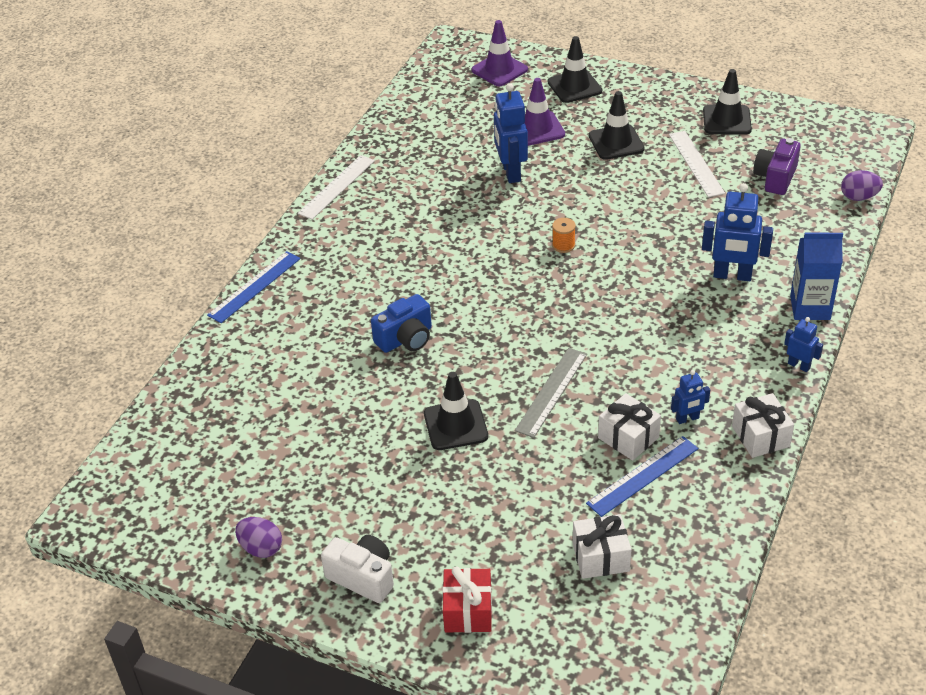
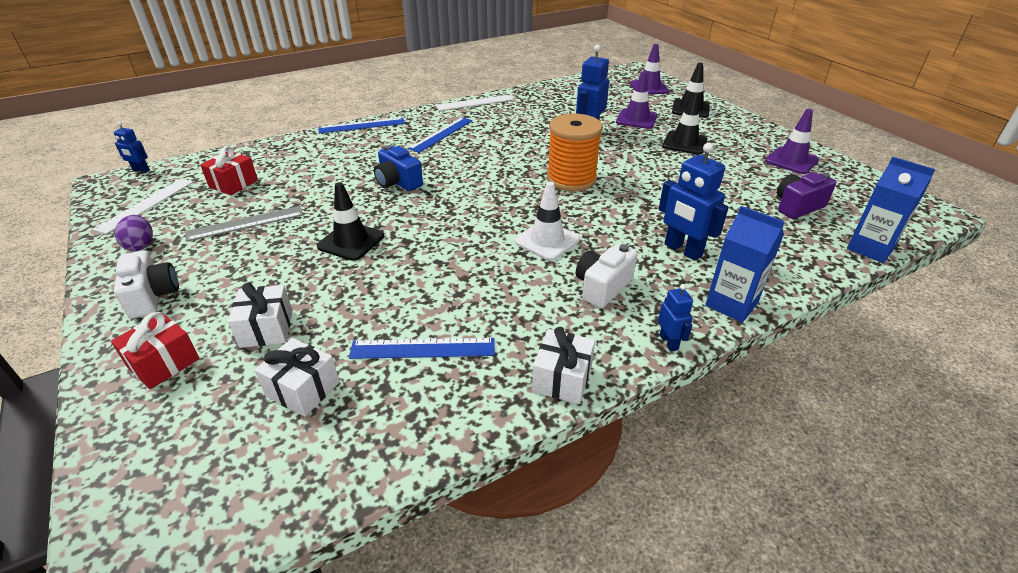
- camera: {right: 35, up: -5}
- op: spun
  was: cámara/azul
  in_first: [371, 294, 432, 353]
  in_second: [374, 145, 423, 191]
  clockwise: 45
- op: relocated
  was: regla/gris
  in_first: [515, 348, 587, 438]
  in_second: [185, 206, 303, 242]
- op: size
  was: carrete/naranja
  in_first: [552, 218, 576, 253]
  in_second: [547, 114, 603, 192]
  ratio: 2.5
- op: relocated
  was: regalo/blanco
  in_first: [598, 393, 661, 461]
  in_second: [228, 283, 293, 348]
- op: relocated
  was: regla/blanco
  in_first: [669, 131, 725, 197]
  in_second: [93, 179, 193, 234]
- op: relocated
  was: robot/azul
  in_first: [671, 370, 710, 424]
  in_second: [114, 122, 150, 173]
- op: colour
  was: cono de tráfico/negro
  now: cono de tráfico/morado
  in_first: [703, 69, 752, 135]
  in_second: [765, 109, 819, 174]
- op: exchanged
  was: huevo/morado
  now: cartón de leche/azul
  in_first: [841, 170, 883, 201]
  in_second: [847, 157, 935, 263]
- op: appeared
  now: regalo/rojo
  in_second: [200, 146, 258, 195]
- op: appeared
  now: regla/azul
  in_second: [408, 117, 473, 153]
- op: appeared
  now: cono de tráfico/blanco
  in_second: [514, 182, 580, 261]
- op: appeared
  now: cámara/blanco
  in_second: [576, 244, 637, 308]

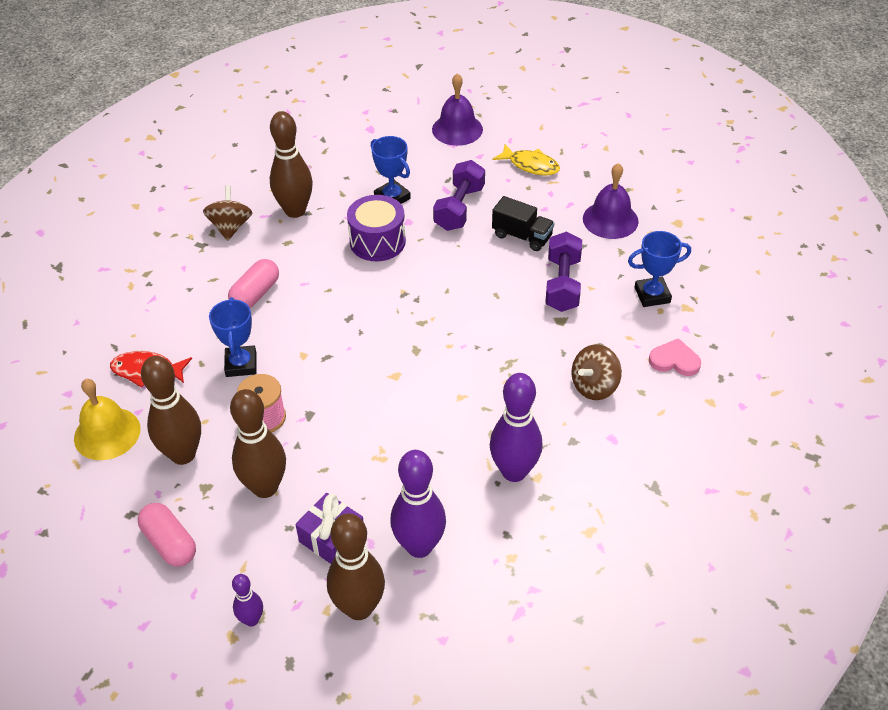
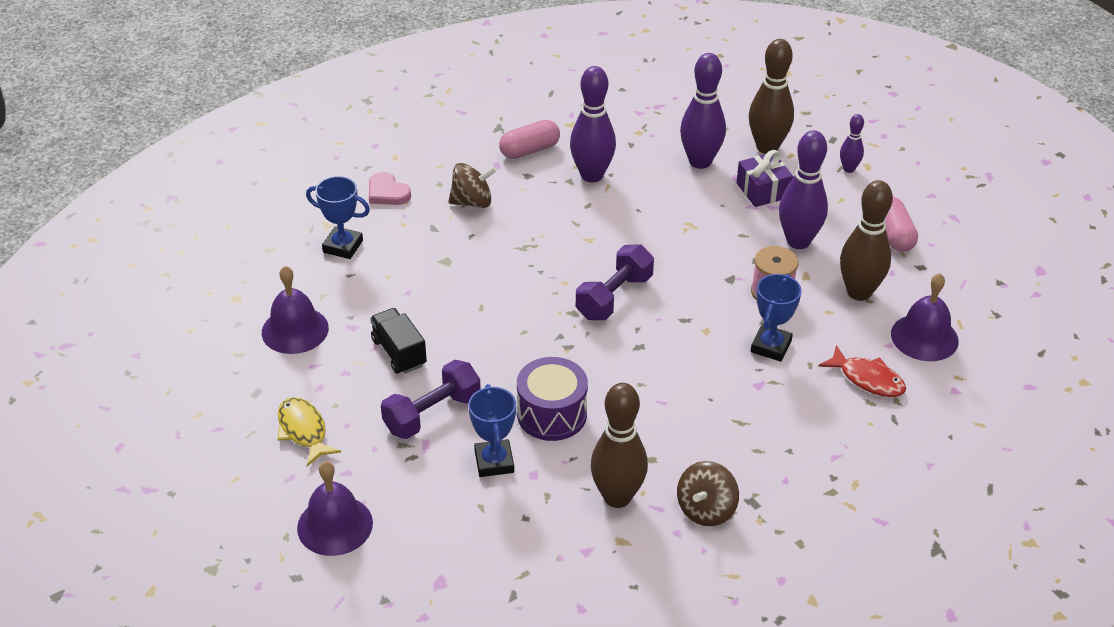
- camera: {right: -150, up: -5}
- op: colour
  was: campana/amarillo
  now: campana/morado
  in_first: [74, 379, 141, 460]
  in_second: [891, 273, 959, 361]
- op: relocated
  was: cápsula/rosa
  in_first: [228, 259, 279, 308]
  in_second: [499, 120, 560, 159]
- op: colour
  was: bolo/marrón
  now: bolo/morado
  in_first: [230, 389, 286, 498]
  in_second: [779, 130, 828, 249]
- op: relocated
  was: mancuerna/morado
  in_first: [545, 231, 582, 312]
  in_second: [576, 244, 654, 320]

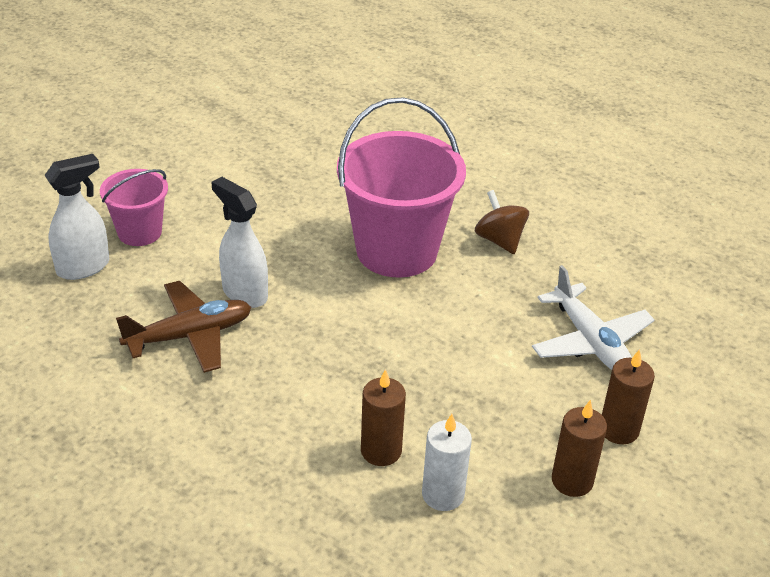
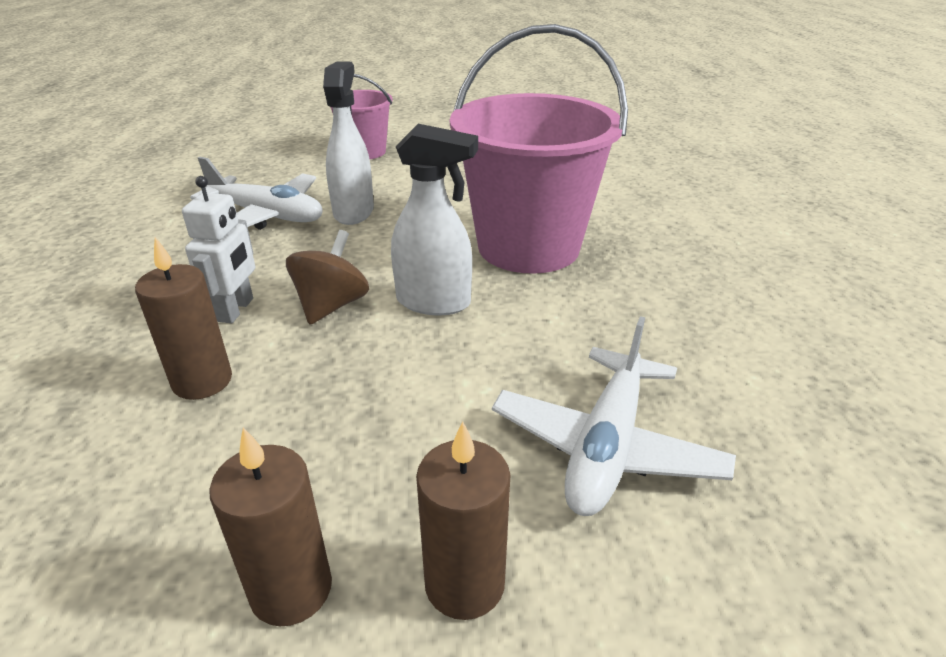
- camera: {right: 50, up: -5}
- op: relocated
  was: pulverizador/blanco
  in_first: [45, 154, 109, 280]
  in_second: [391, 124, 478, 315]
- op: colour
  was: avión/marrón
  now: avión/blanco
  in_first: [116, 281, 251, 373]
  in_second: [190, 157, 323, 230]
- op: missing
  was: vela/blanco
  in_first: [422, 414, 472, 511]
- op: relocated
  was: peonza/marrón
  in_first: [475, 190, 529, 254]
  in_second: [286, 230, 369, 325]
- op: appeared
  now: robot/blanco
  in_second: [182, 176, 255, 323]

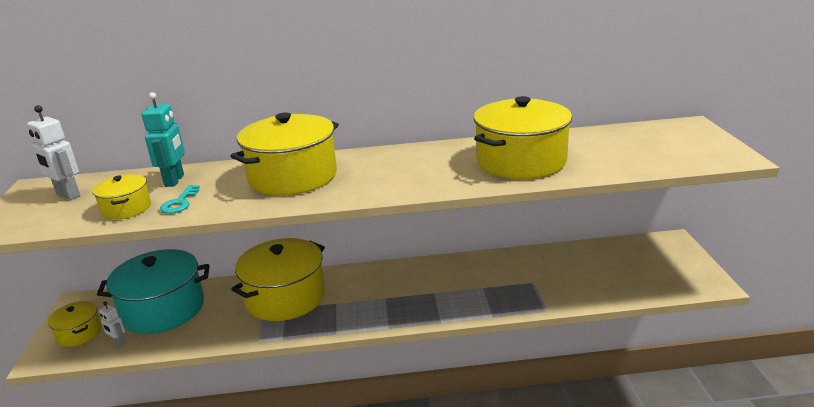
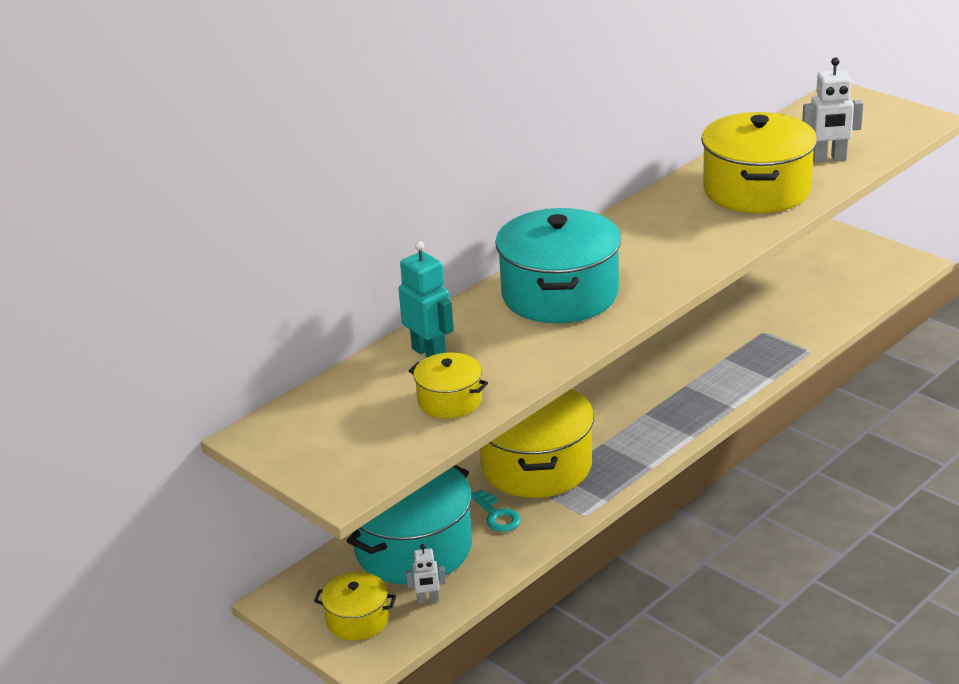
- camera: {right: -40, up: 5}
- op: relocated
  was: robot/blanco
  in_first: [27, 105, 80, 200]
  in_second: [802, 58, 864, 163]
- op: relocated
  was: llave/turquesa
  in_first: [160, 185, 200, 214]
  in_second: [472, 489, 521, 532]
- op: colour
  was: olla/amarillo
  now: olla/turquesa
  in_first: [231, 113, 339, 196]
  in_second: [495, 208, 621, 323]

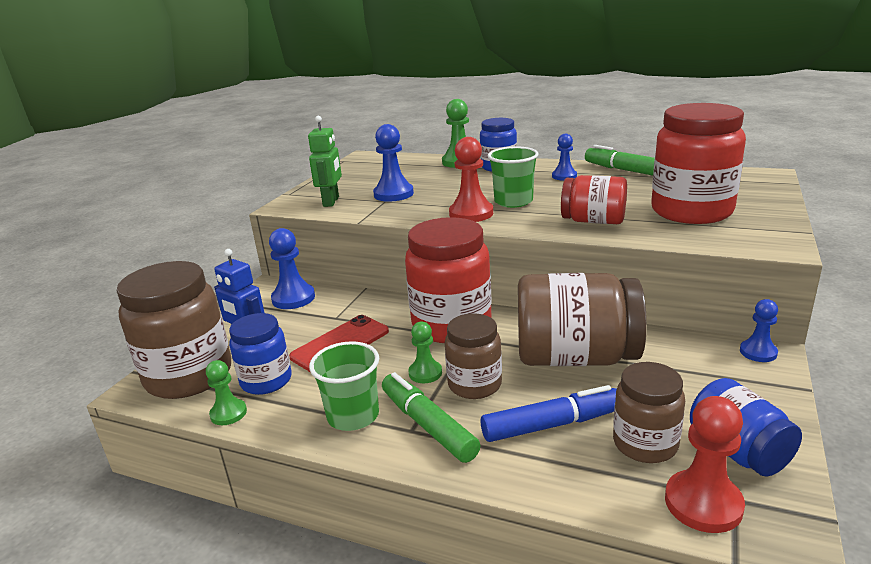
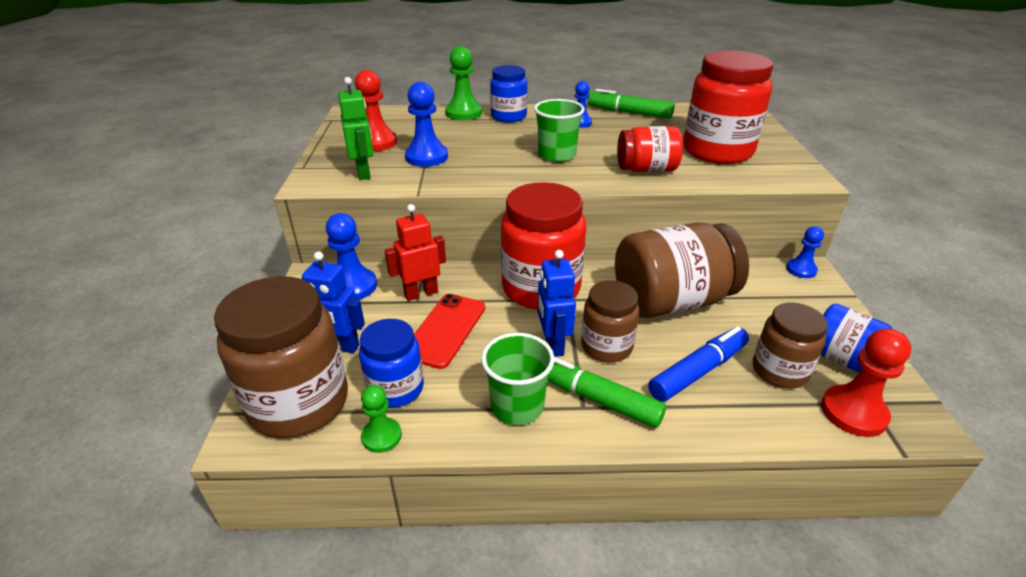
- camera: {right: -25, up: 10}
- op: exchanged
  was: peón/verde
  now: robot/azul
  in_first: [408, 322, 442, 383]
  in_second: [537, 250, 576, 357]
- op: relocated
  was: peón/rojo
  in_first: [449, 137, 493, 222]
  in_second: [355, 70, 397, 151]
- op: appeared
  now: robot/rojo
  in_second: [385, 204, 446, 301]

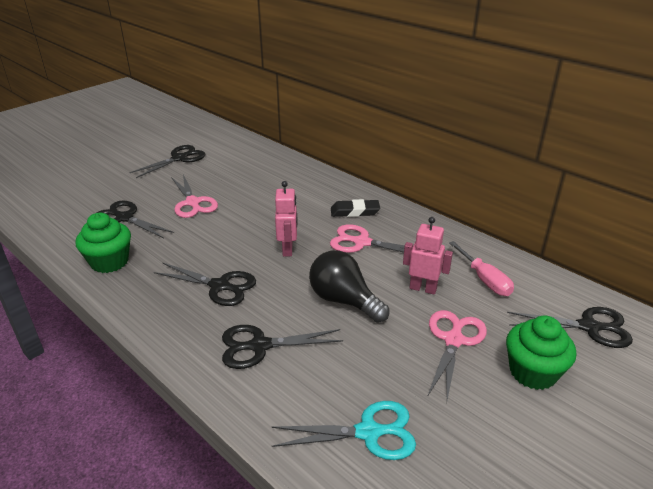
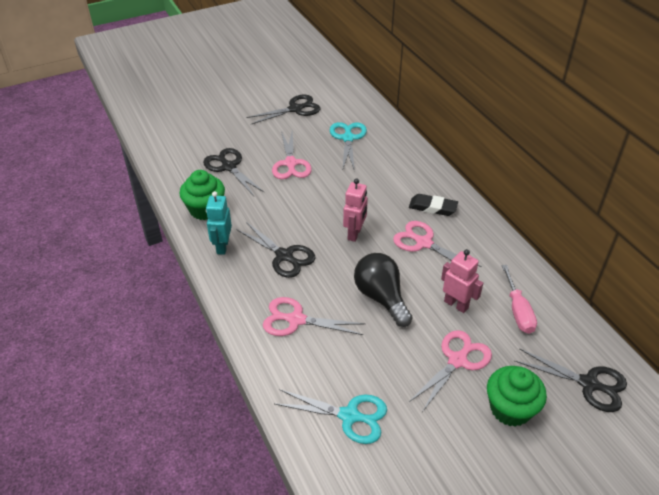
- camera: {right: 20, up: 10}
- op: colour
  was: tijeras/negro
  now: tijeras/rosa
  in_first: [222, 325, 343, 369]
  in_second: [263, 297, 365, 336]
- op: appeared
  now: robot/turquesa
  in_second: [206, 191, 232, 255]
- op: appeared
  now: tijeras/turquesa
  in_second: [330, 122, 367, 171]

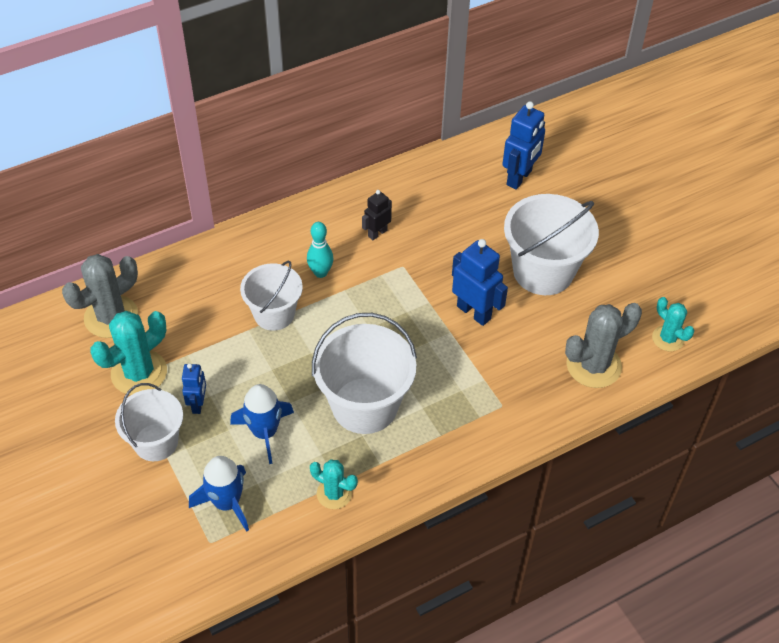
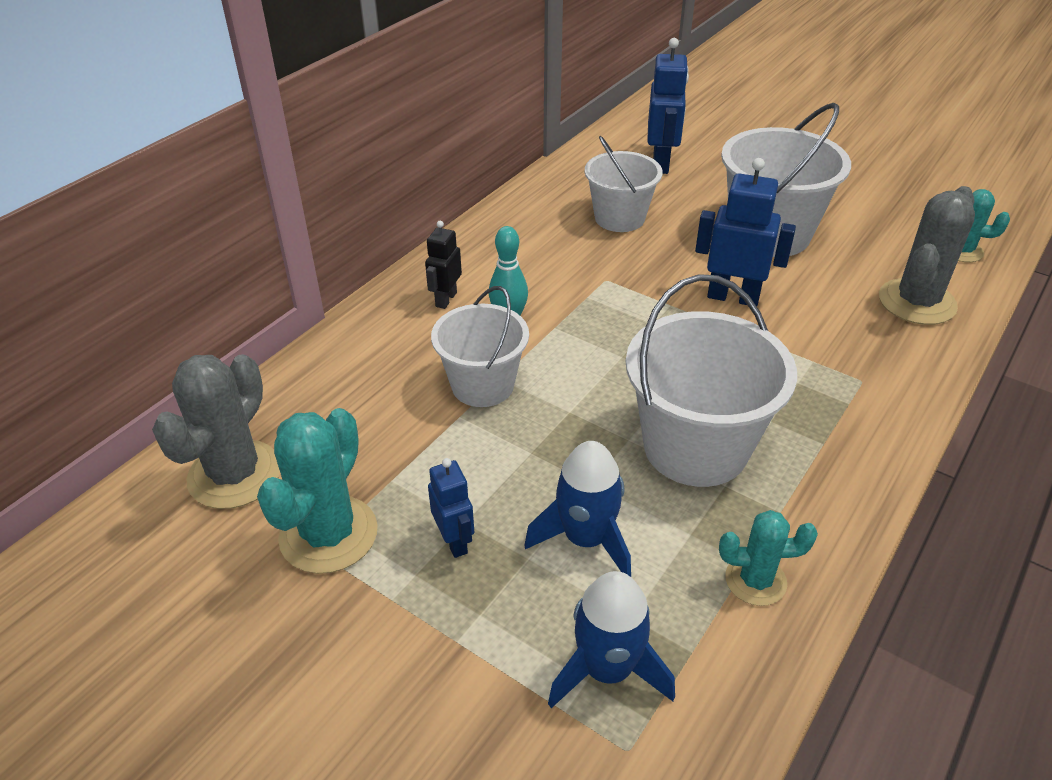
- camera: {right: -25, up: -10}
- op: relocated
  was: balde/blanco
  in_first: [115, 383, 183, 461]
  in_second: [585, 136, 663, 232]
- op: relocated
  was: robot/negro
  in_first: [362, 190, 392, 240]
  in_second: [425, 221, 462, 309]

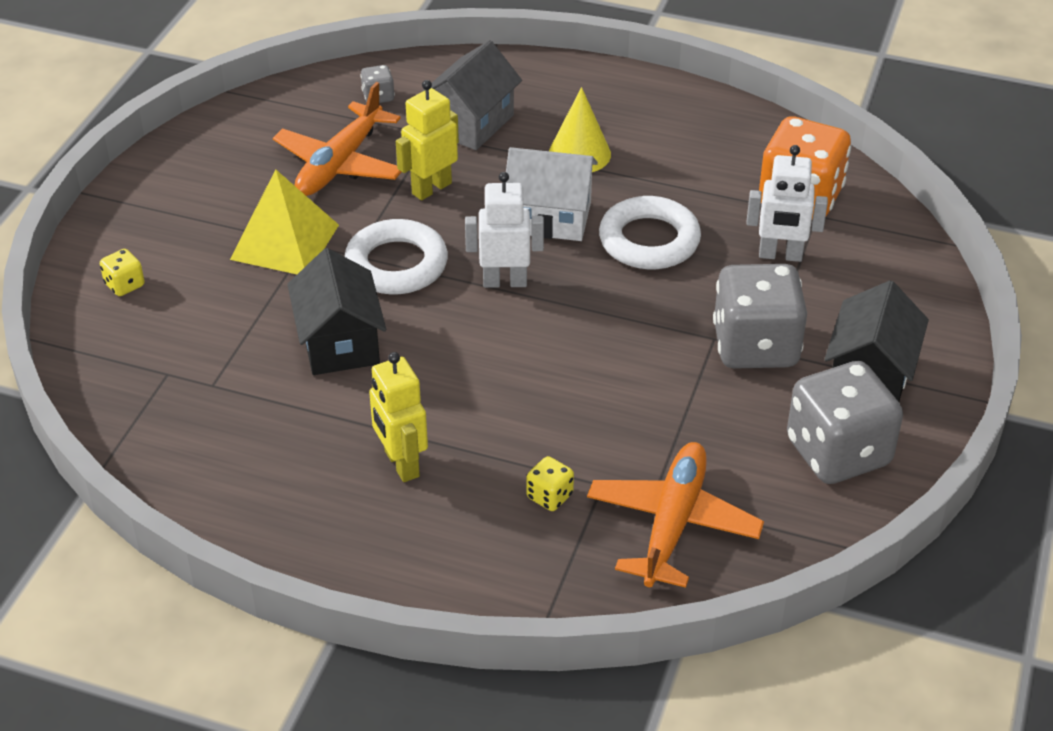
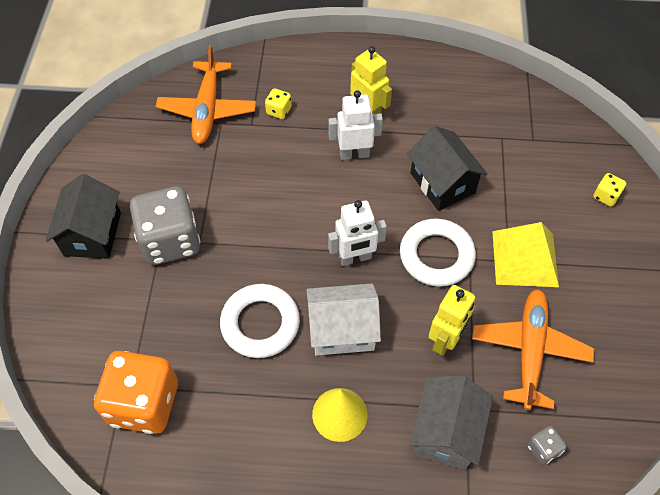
- camera: {right: 165, up: 15}
- op: relocated
  was: robot/blanco
  in_first: [746, 145, 828, 262]
  in_second: [329, 90, 383, 160]
- op: missing
  was: dado/gris
  in_first: [787, 361, 903, 484]

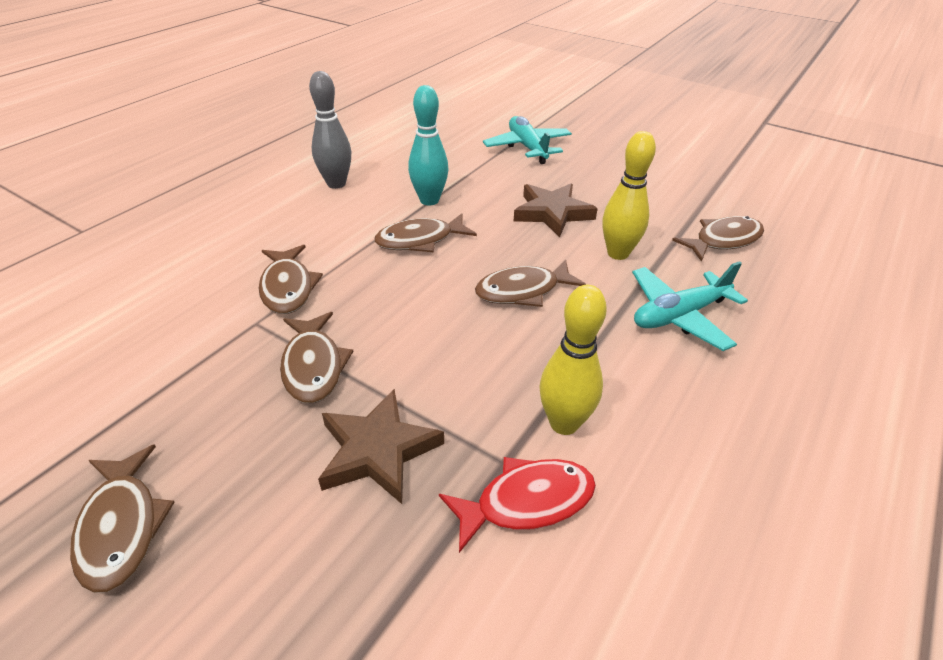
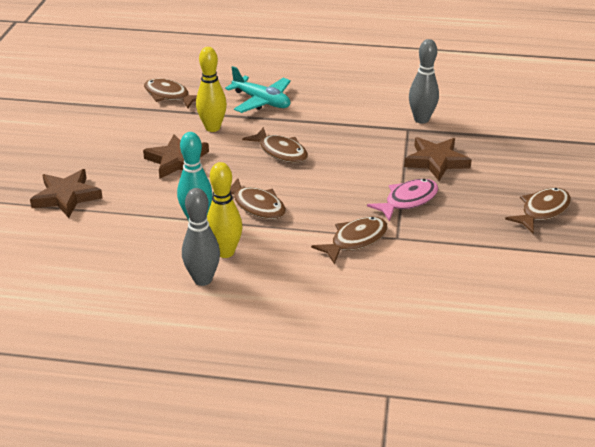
- camera: {right: -115, up: -5}
- op: colour
  was: pez/marrón
  now: pez/rosa
  in_first: [280, 312, 353, 403]
  in_second: [367, 179, 438, 222]
- op: exchanged
  was: pez/rojo
  now: bolo/gris
  in_first: [439, 457, 596, 553]
  in_second: [409, 39, 439, 124]
- op: exchanged
  was: avión/turquesa
  now: estrella/marrón
  in_first: [483, 116, 572, 164]
  in_second: [30, 169, 103, 218]
- op: relocated
  was: bolo/amarillo
  in_first: [540, 285, 607, 435]
  in_second: [207, 162, 242, 258]

